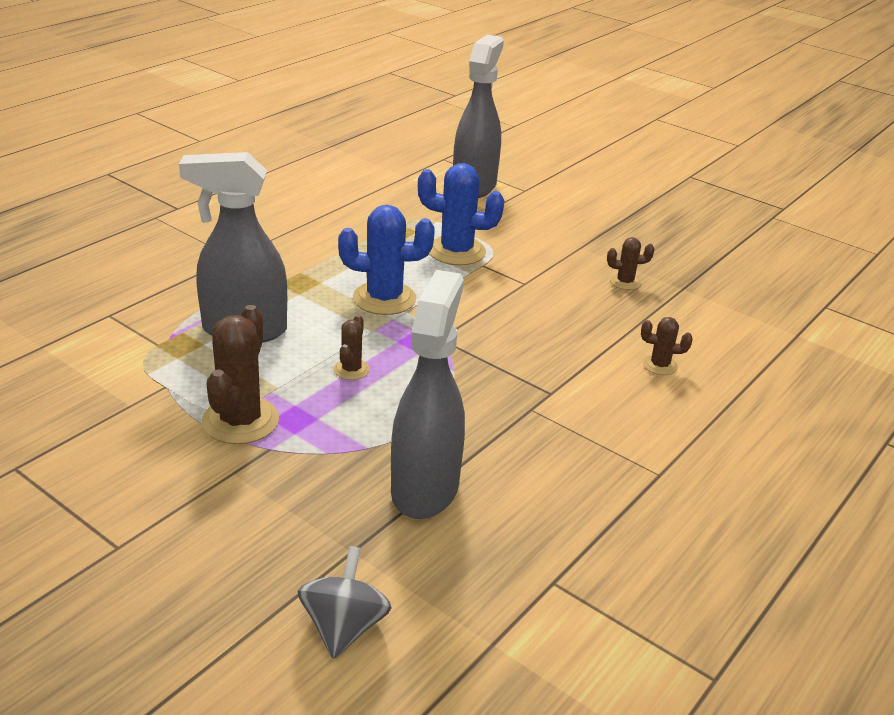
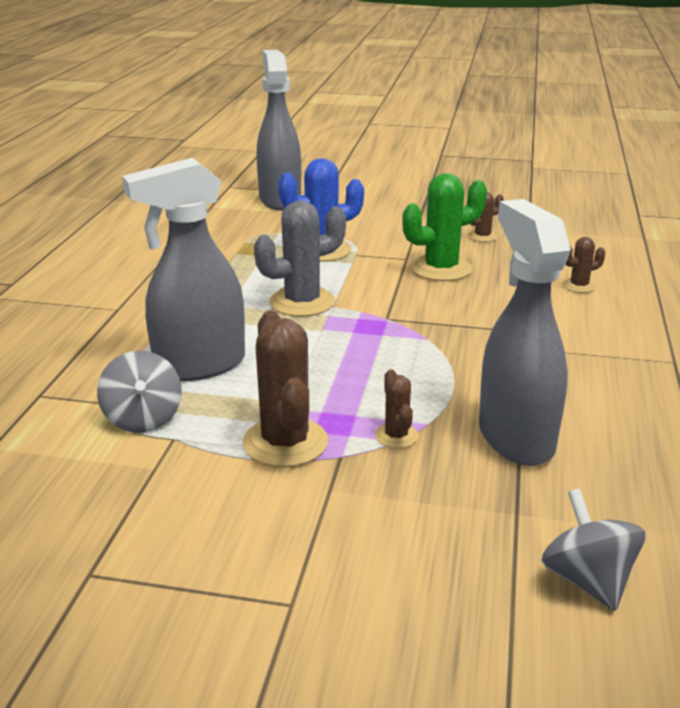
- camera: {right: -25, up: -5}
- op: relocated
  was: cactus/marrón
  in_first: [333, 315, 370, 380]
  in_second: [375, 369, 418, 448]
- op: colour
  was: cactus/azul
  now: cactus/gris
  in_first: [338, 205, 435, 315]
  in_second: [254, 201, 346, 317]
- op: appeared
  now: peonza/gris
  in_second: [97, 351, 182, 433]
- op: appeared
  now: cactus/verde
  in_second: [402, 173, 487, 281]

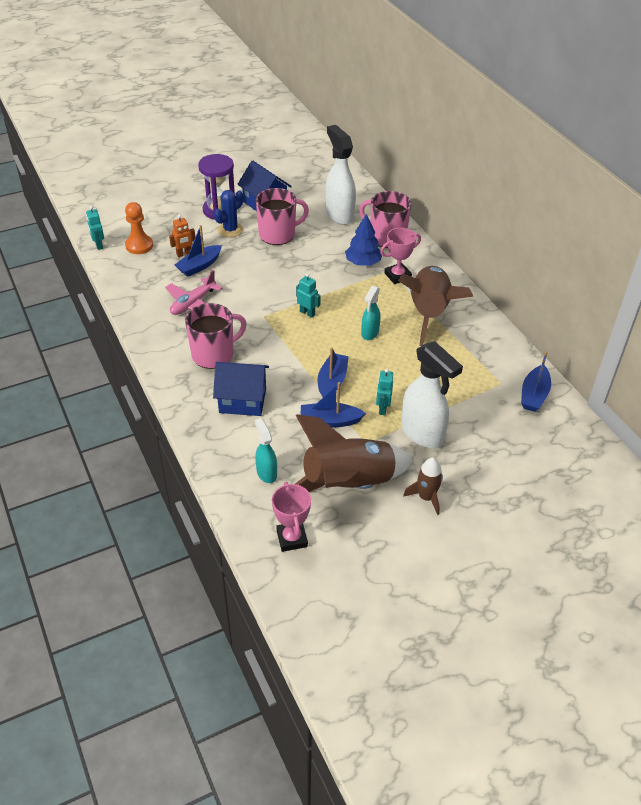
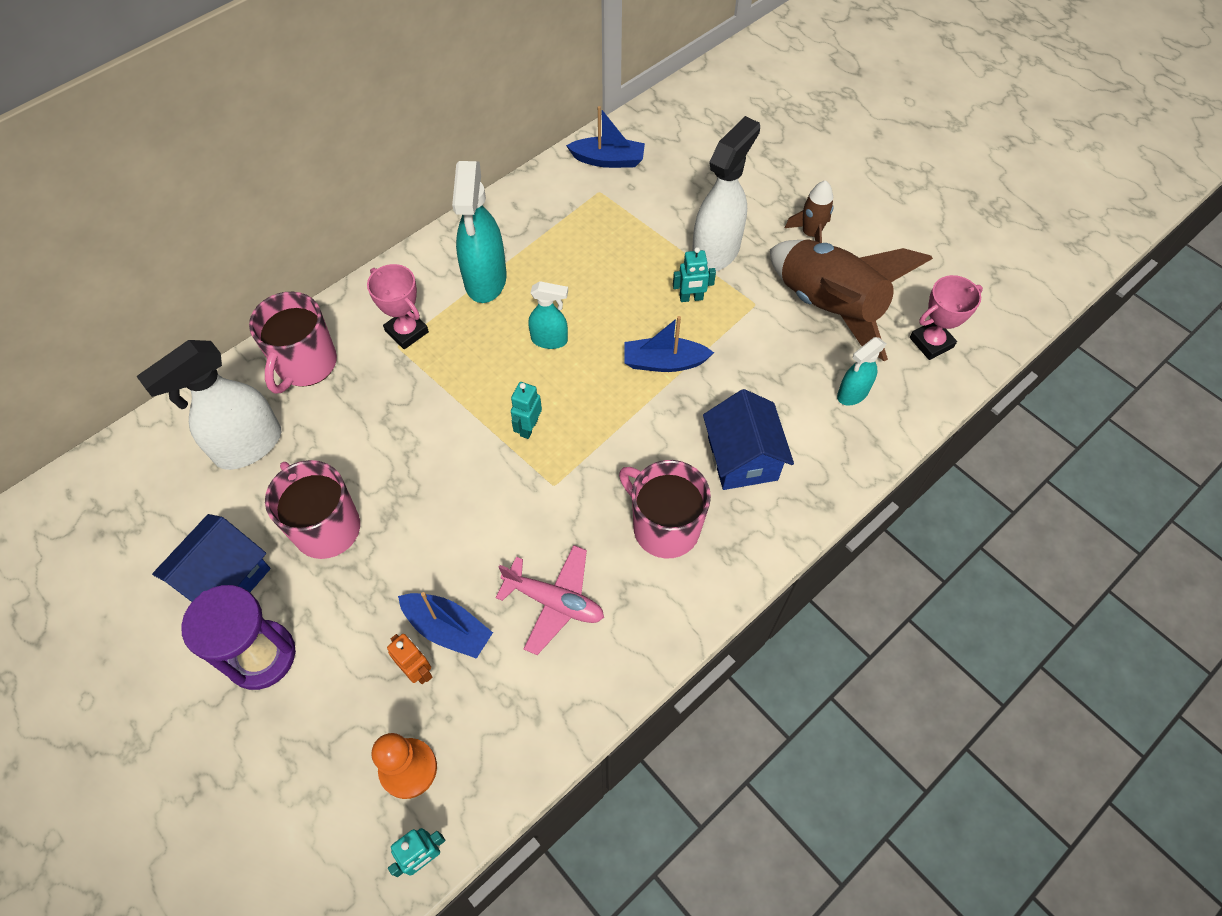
- camera: {right: -105, up: 15}
- op: missing
  was: cactus/azul
  in_first: [214, 190, 243, 237]
- op: missing
  was: barco/azul
  in_first: [300, 382, 366, 428]
- op: missing
  was: árbol/azul
  in_first: [345, 214, 382, 266]
- op: exchanged
  was: cohete/marrón
  now: pulverizador/turquesa
  in_first: [398, 266, 473, 346]
  in_second: [452, 161, 506, 303]

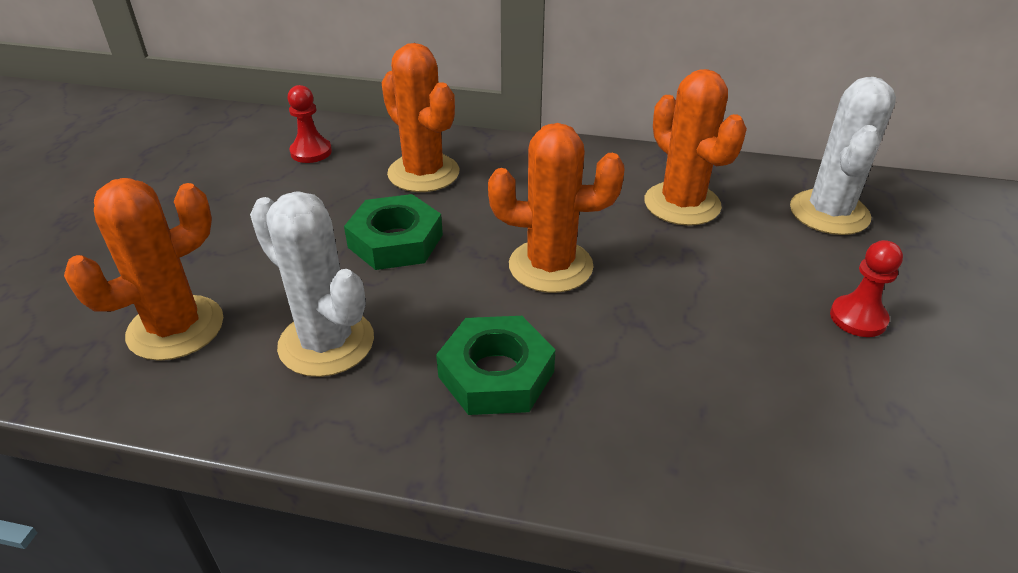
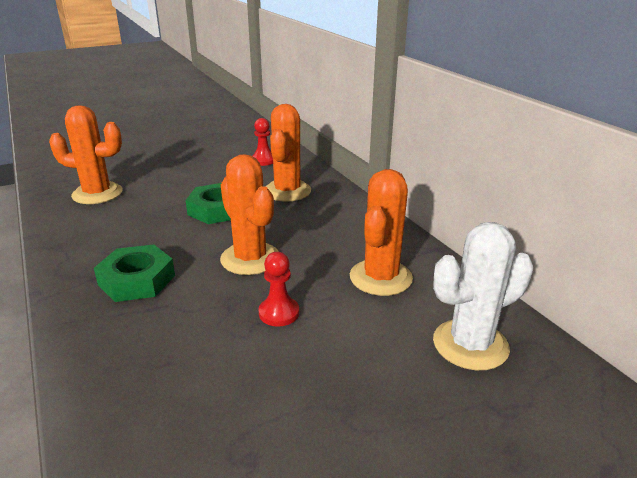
- camera: {right: 50, up: -10}
- op: missing
  was: cactus/blanco
  in_first: [250, 191, 374, 377]
- op: relocated
  was: peón/rojo
  in_first: [830, 240, 903, 337]
  in_second: [259, 252, 299, 327]

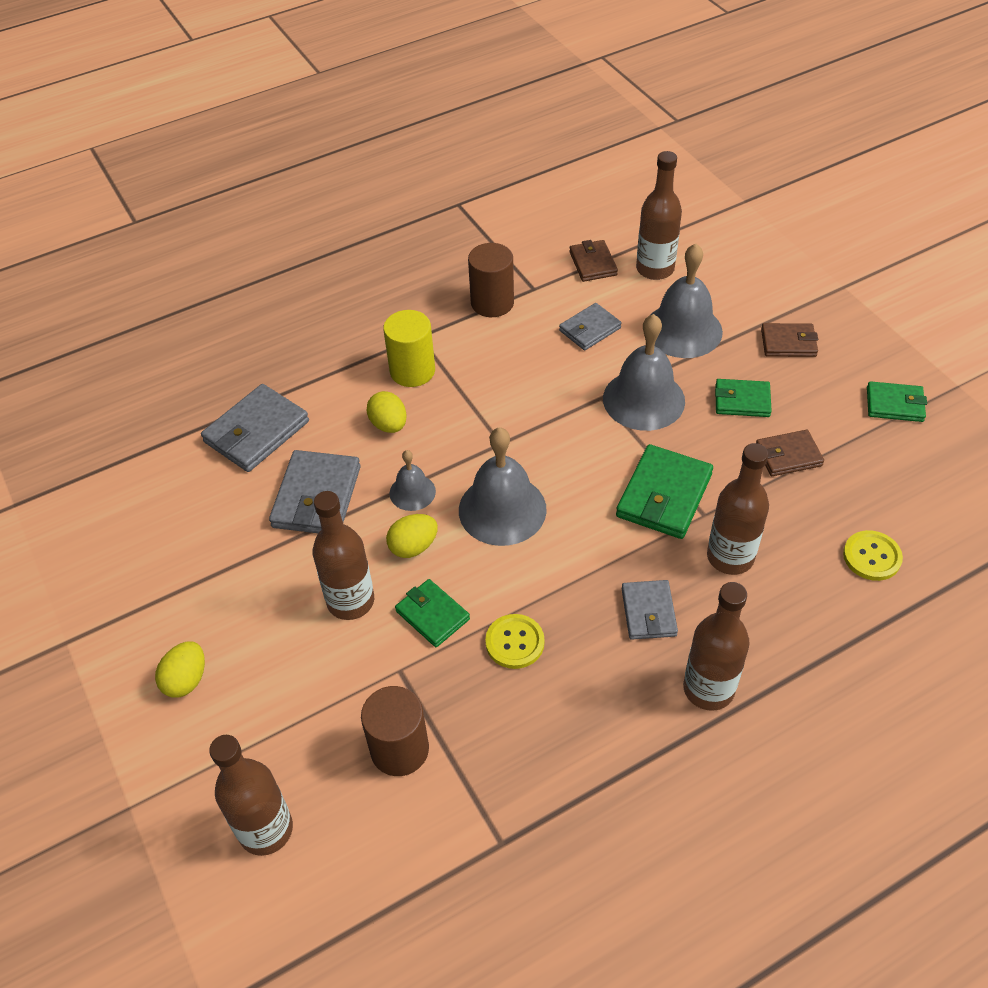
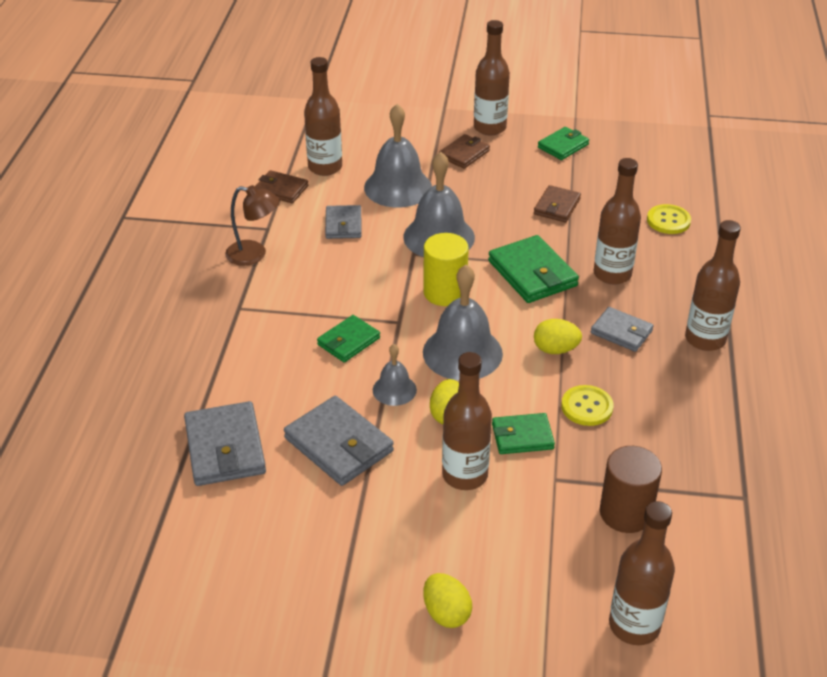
- camera: {right: -55, up: -10}
- op: relocated
  was: huevo/amarillo
  in_first: [367, 391, 407, 433]
  in_second: [534, 319, 582, 354]
- op: relocated
  was: cilindro/amarillo
  in_first: [383, 310, 435, 387]
  in_second: [423, 233, 469, 306]
- op: exchanged
  was: cilindro/marrón
  now: lámpara/marrón
  in_first: [468, 243, 514, 317]
  in_second: [225, 185, 279, 266]
- op: relocated
  was: cartera/verde
  in_first: [715, 379, 772, 417]
  in_second: [317, 315, 380, 362]
- op: appeared
  now: botella/marrón
  in_second: [474, 20, 510, 135]

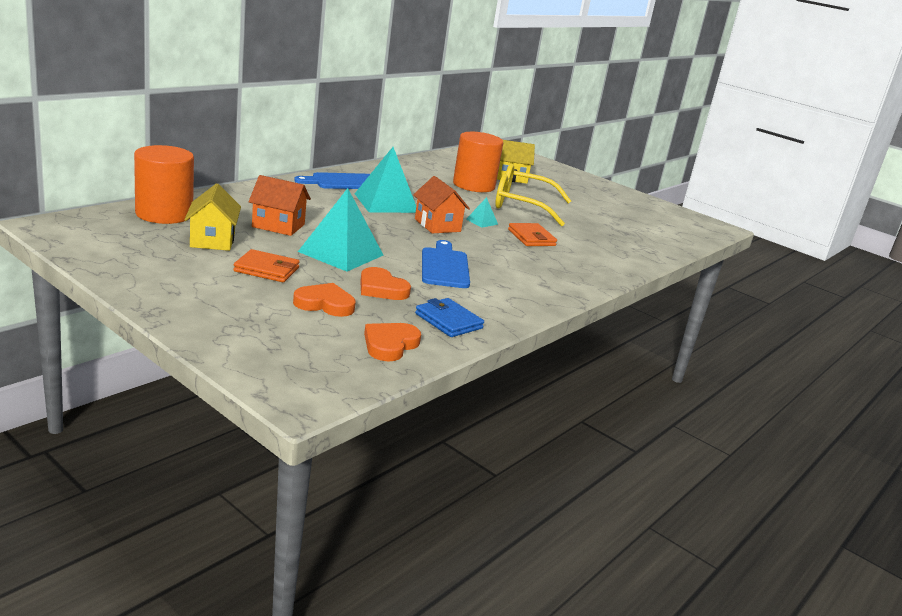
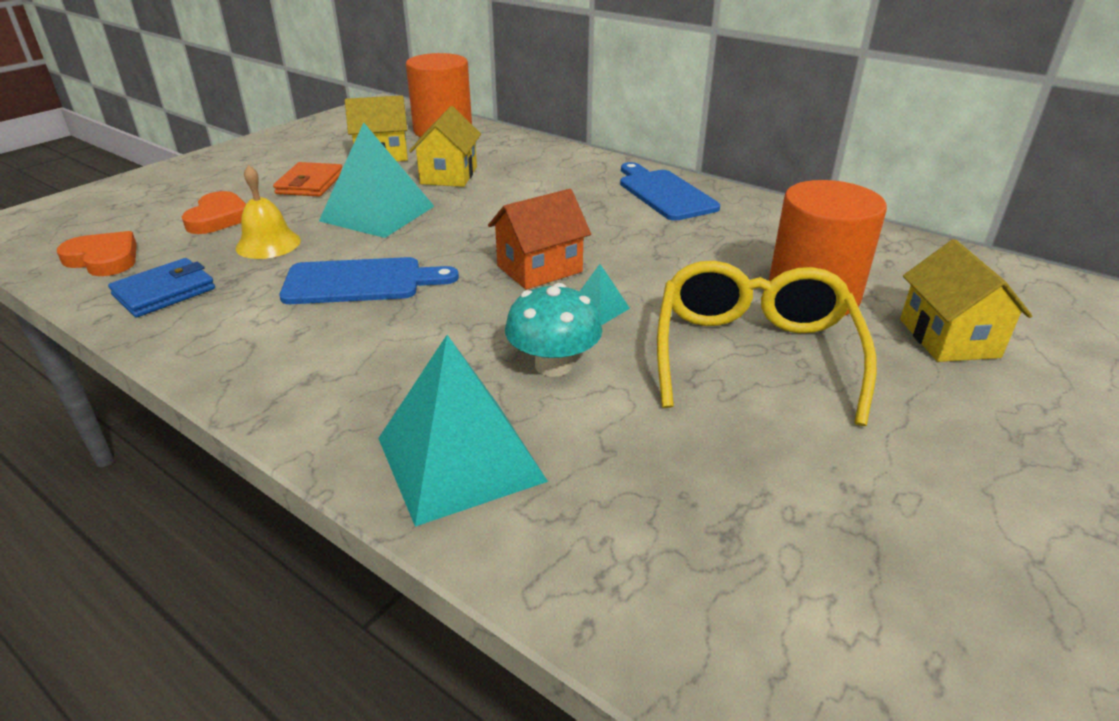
- camera: {right: 90, up: 10}
- op: colour
  was: casa/naranja
  now: casa/amarillo
  in_first: [249, 175, 311, 236]
  in_second: [409, 106, 481, 187]
- op: relocated
  was: pirámide/turquesa
  in_first: [355, 147, 416, 213]
  in_second: [378, 335, 548, 527]
- op: exchanged
  was: corazón/naranja
  now: campana/amarillo
  in_first: [360, 267, 411, 300]
  in_second: [236, 165, 301, 259]
- op: exchanged
  was: cartera/naranja
  now: seta/turquesa
  in_first: [508, 223, 557, 246]
  in_second: [505, 283, 602, 377]

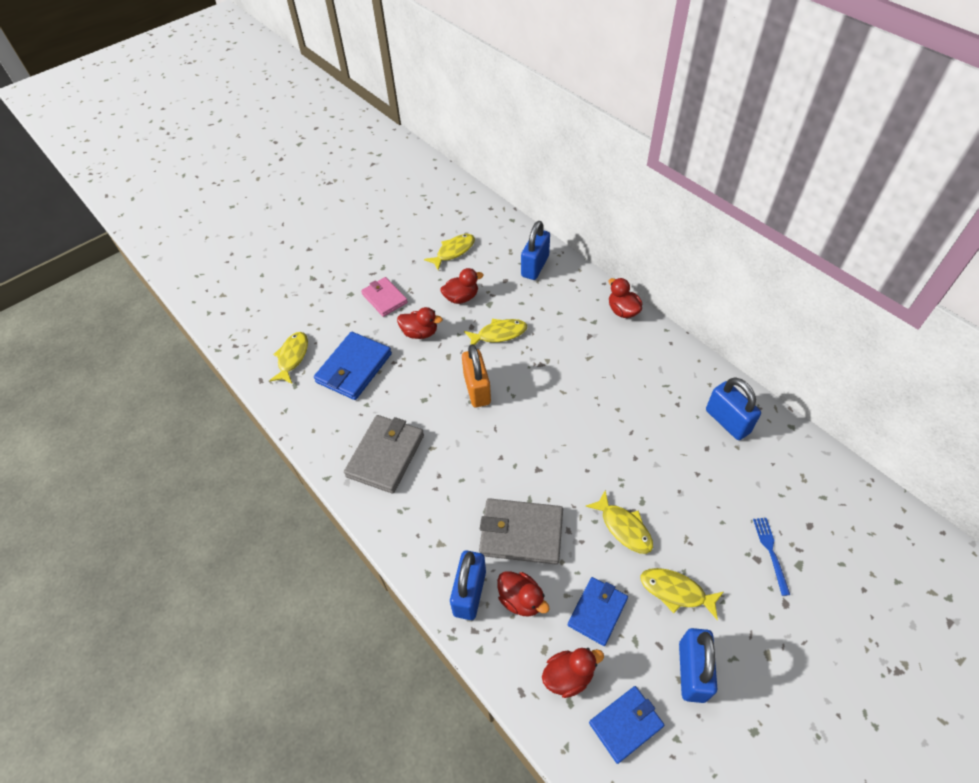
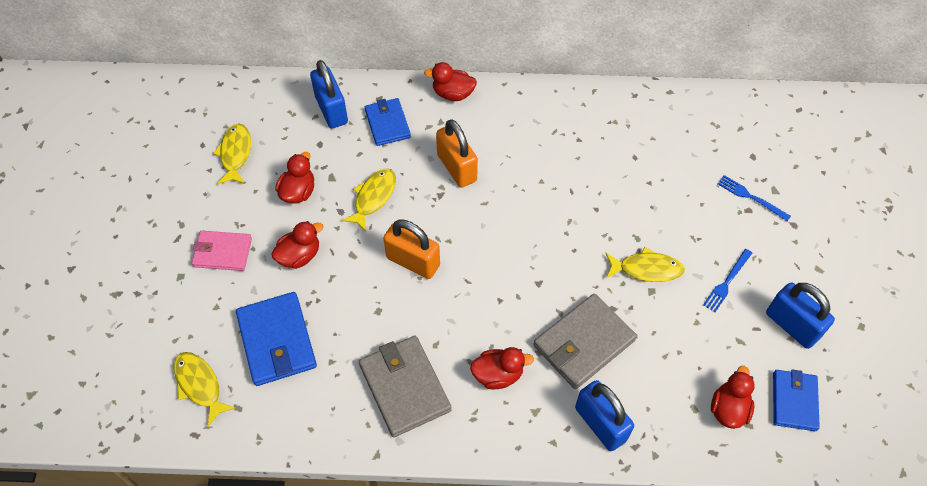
- camera: {right: -50, up: 5}
- op: relocated
  was: pato/rojo
  in_first: [497, 571, 550, 617]
  in_second: [470, 347, 534, 389]
- op: relocated
  was: cartera/azul
  in_first: [568, 577, 628, 646]
  in_second: [365, 98, 411, 146]
- op: exchanged
  was: pez/amarillo
  now: tenedor/azul
  in_first: [641, 568, 723, 620]
  in_second: [703, 249, 752, 312]
- op: missing
  was: candado/azul
  in_first: [706, 377, 761, 440]
- op: appeared
  now: candado/naranja
  in_second: [436, 119, 478, 188]

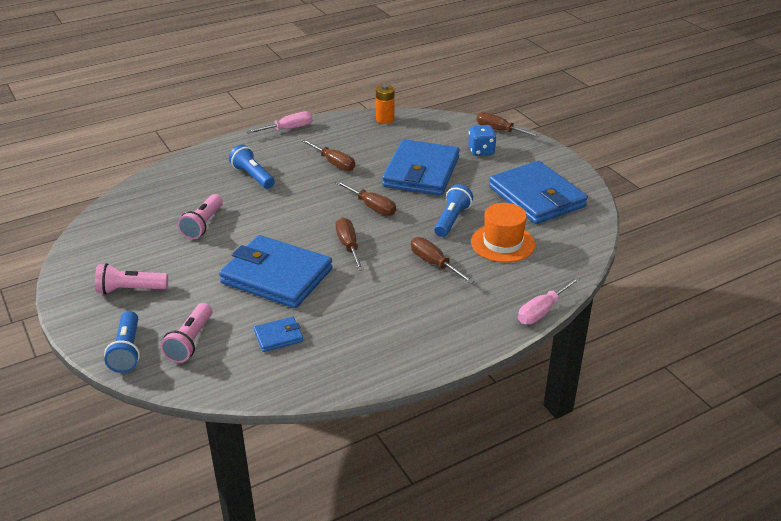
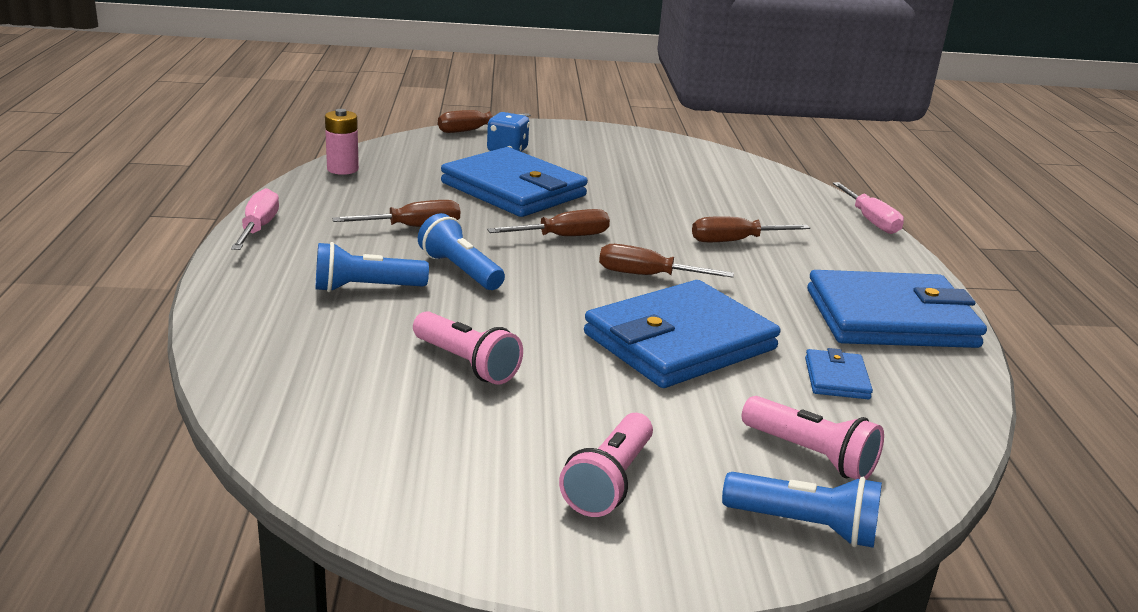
- camera: {right: -65, up: -10}
- op: colour
  was: pila/naranja
  now: pila/rosa
  in_first: [376, 85, 395, 124]
  in_second: [325, 109, 359, 175]
- op: relocated
  was: lámpara de mano/azul
  in_first: [434, 184, 473, 237]
  in_second: [418, 213, 505, 290]
- op: missing
  was: sombrero/naranja
  in_first: [471, 203, 535, 263]
- op: relocated
  was: cartera/azul
  in_first: [489, 161, 588, 224]
  in_second: [807, 270, 987, 348]

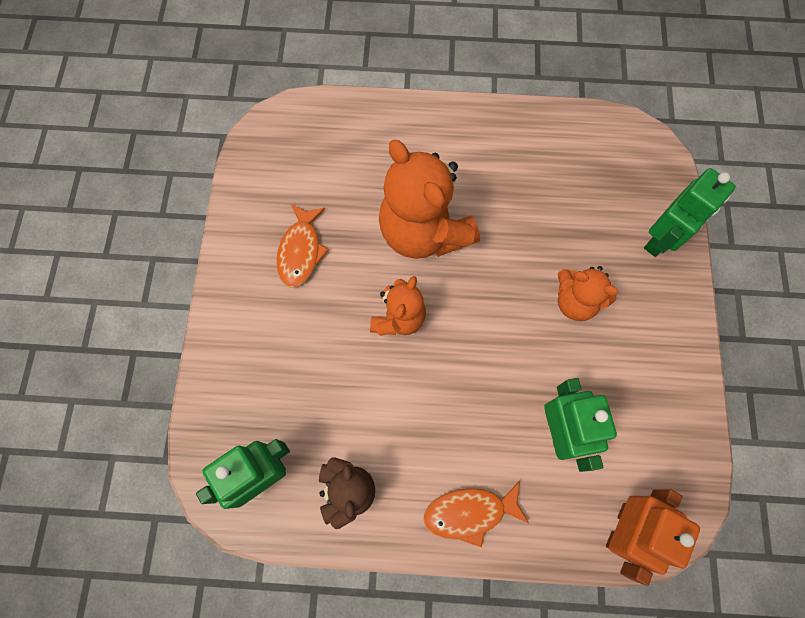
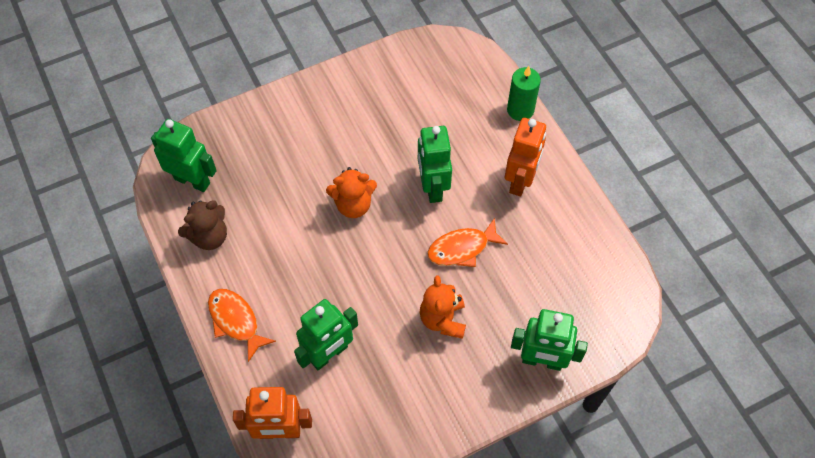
- camera: {right: 60, up: -10}
- op: relocated
  was: pez/naranja
  in_first: [276, 203, 329, 287]
  in_second: [427, 218, 508, 267]
- op: exchanged
  was: osito/naranja
  now: robot/verde
  in_first: [379, 140, 480, 259]
  in_second: [418, 126, 452, 203]
- op: appeared
  now: robot/naranja
  in_second: [505, 118, 546, 196]
- op: appeared
  now: vela/verde
  in_second: [507, 66, 541, 121]

